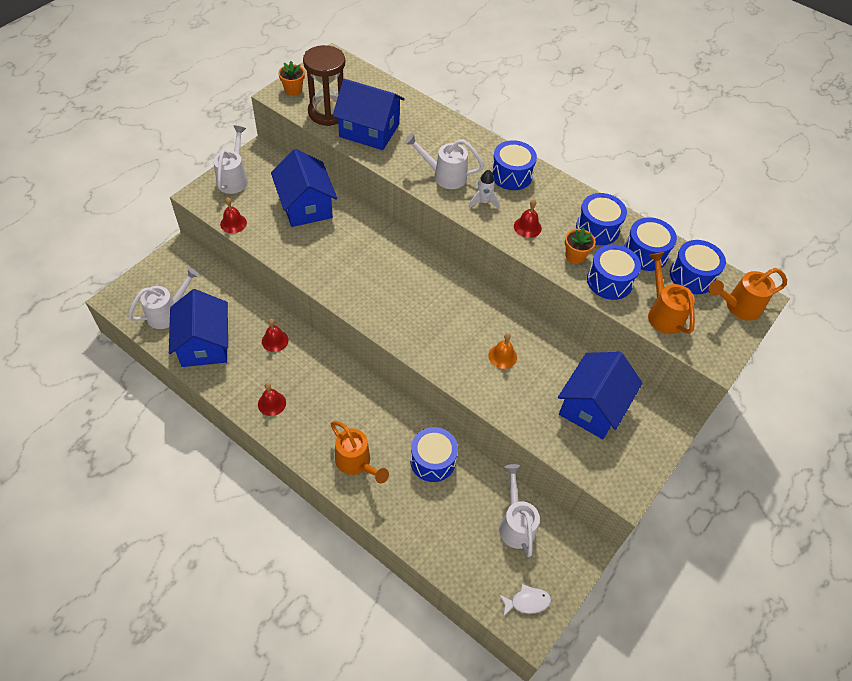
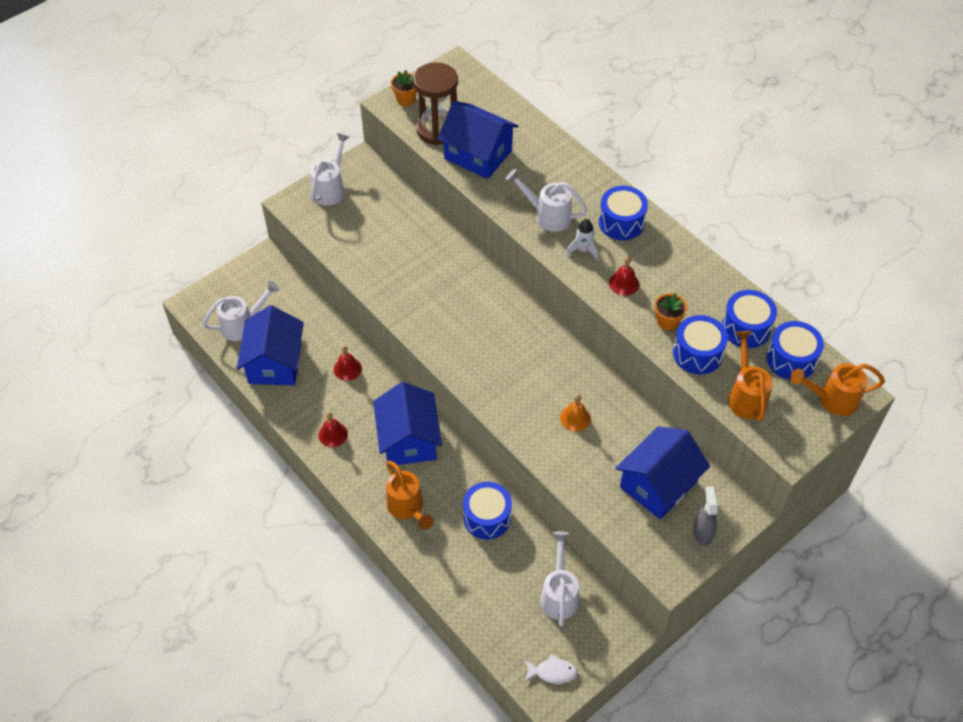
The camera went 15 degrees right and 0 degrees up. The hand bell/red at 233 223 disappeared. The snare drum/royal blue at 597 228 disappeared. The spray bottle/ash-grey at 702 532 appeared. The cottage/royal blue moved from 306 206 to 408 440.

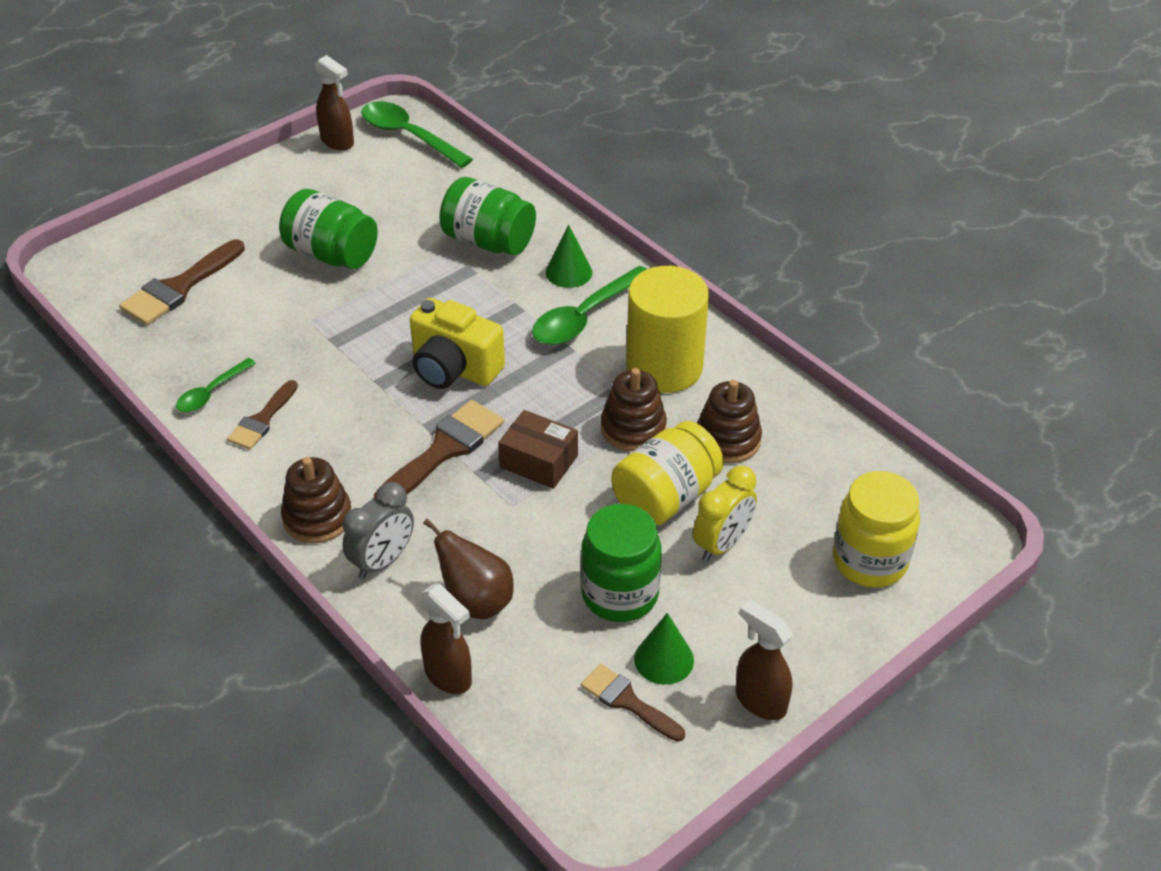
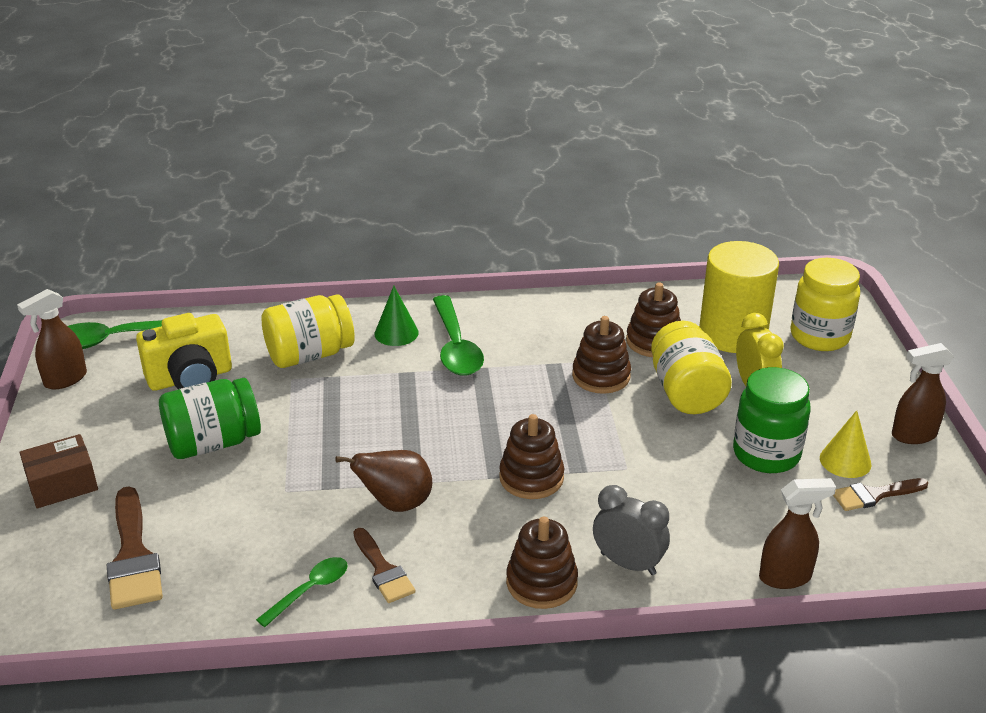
The camera went 55 degrees left and 10 degrees down. The camera/bright yellow moved from 454 368 to 190 378. The toy pear/dark brown moved from 476 601 to 396 504. The package/dark brown moved from 538 461 to 62 484. The cylinder shape/bright yellow moved from 664 367 to 732 334. The paintbrush/dark brown at 444 450 was replaced by the stacking rings/dark brown at 531 478. The jam jar/green at 488 241 became the jam jar/bright yellow at 309 355. The cone shape/green at 664 659 became the cone shape/bright yellow at 845 461. The tablespoon/green at 211 393 turned 120 degrees counterclockwise. The spray bottle/dark brown at 337 142 turned 150 degrees clockwise. The alarm clock/ash-grey at 382 561 turned 45 degrees counterclockwise.

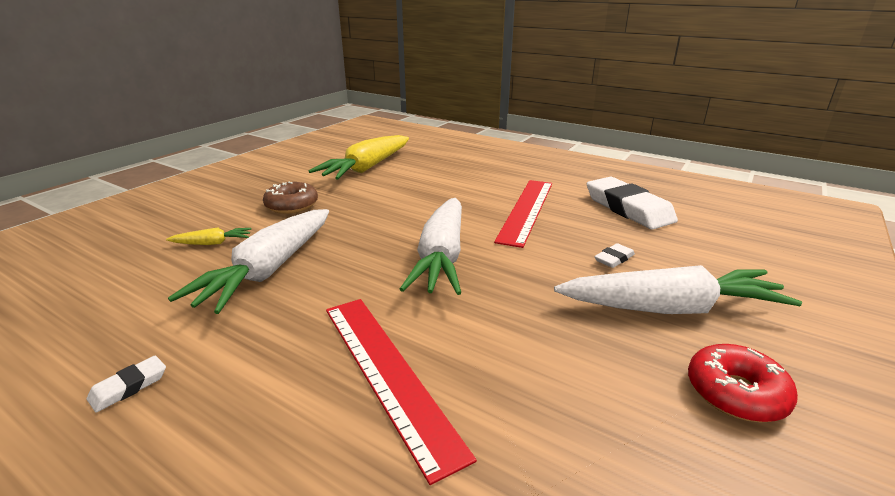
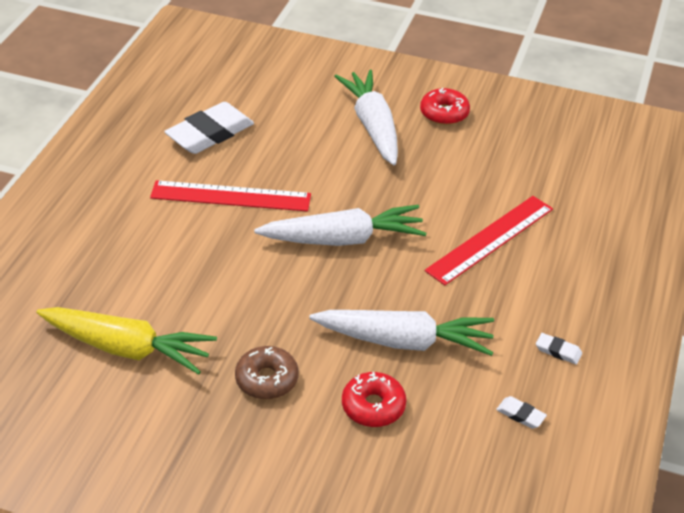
The camera went 105 degrees left and 15 degrees up. The eraser/white moved from 614 259 to 520 415. The toy carrot/bright yellow at 212 243 was replaced by the doughnut/red at 373 406.

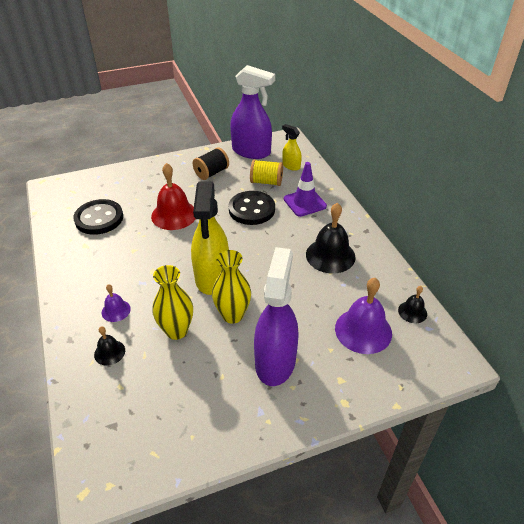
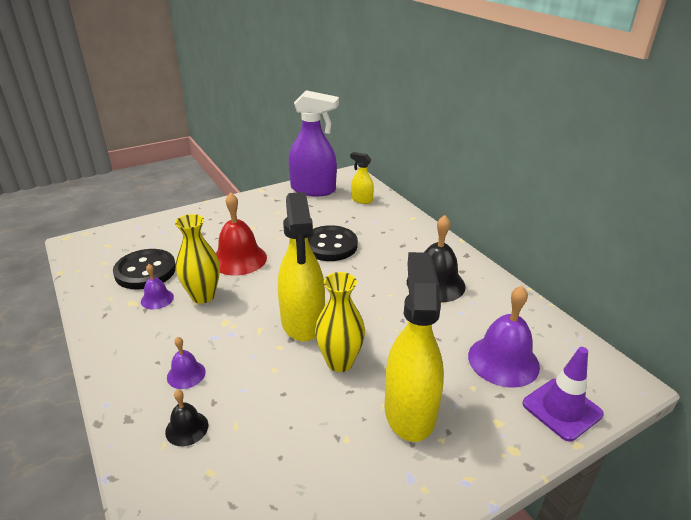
The camera went 10 degrees left and 10 degrees down. The spool/black at 211 173 disappeared. The spool/bright yellow at 266 182 disappeared. The hand bell/black at 412 312 disappeared. The hand bell/royal purple at 157 299 appeared. The vase/bright yellow moved from 176 331 to 203 296. The traffic cone/royal purple moved from 305 203 to 562 409. The spray bottle/royal purple at 275 361 became the spray bottle/bright yellow at 410 410.

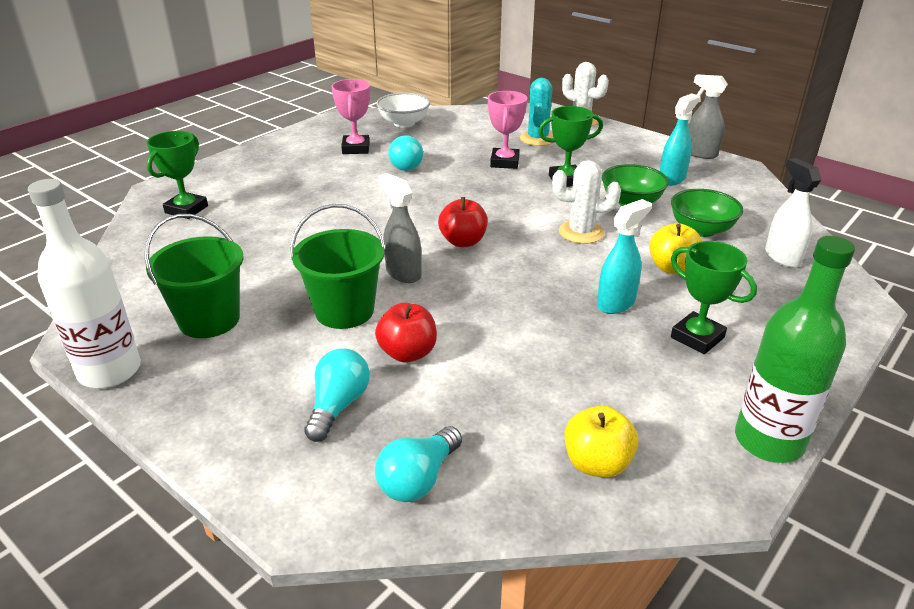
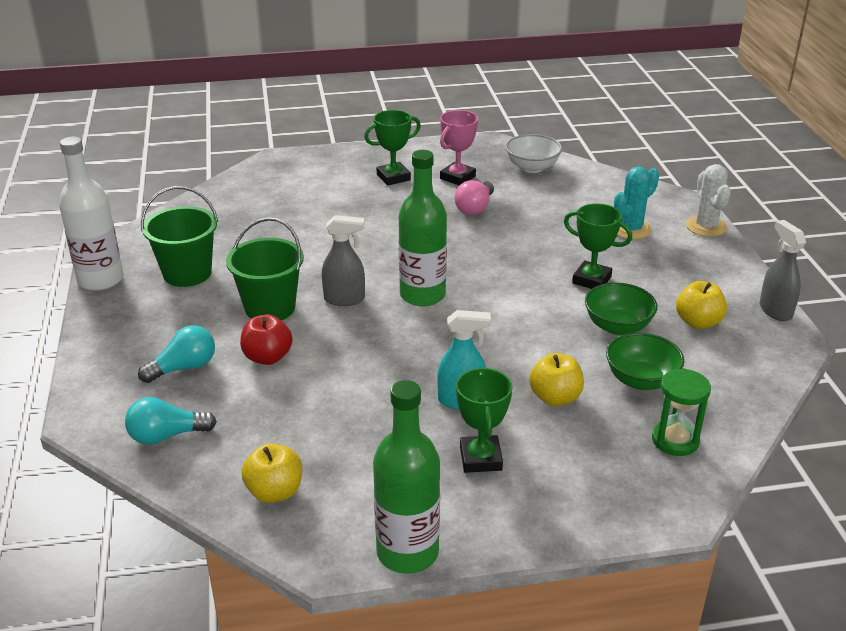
The camera went 40 degrees right and 0 degrees up. The trophy/pink at 504 162 disappeared. The cactus/white at 581 232 disappeared. The trophy/green moved from 186 209 to 393 177. The apple fruit/red at 463 242 was replaced by the flask/green at 422 295. The spray bottle/aqua at 672 179 was replaced by the apple fruit/bright yellow at 698 322. The spray bottle/white at 782 257 was replaced by the hourglass/green at 675 440. The light bulb/aqua at 404 165 became the light bulb/pink at 475 208. The spray bottle/ash-grey at 403 273 turned 90 degrees clockwise.

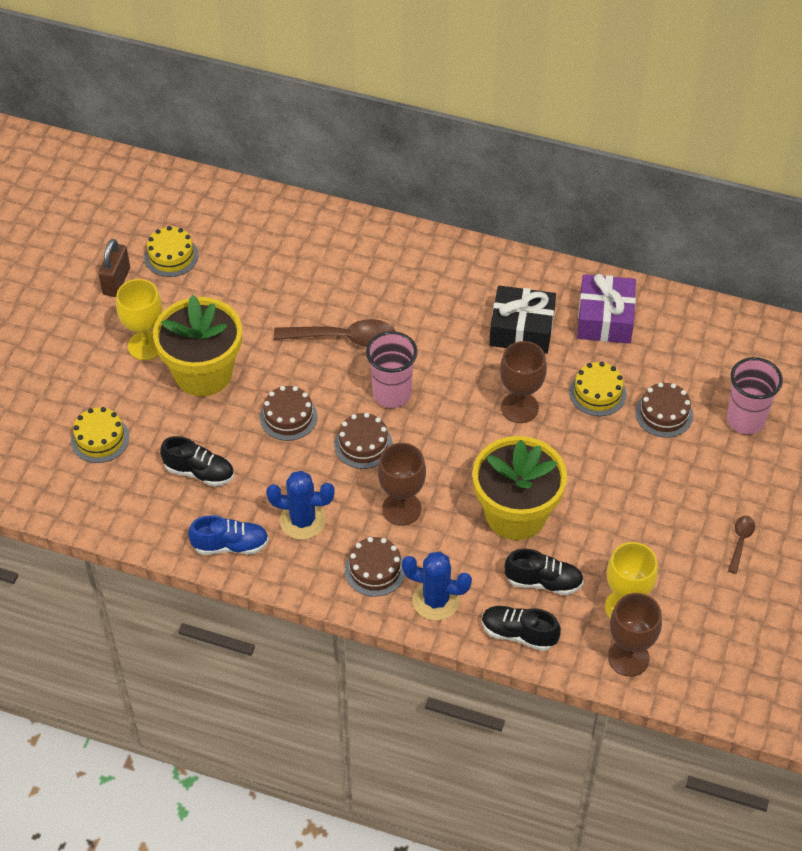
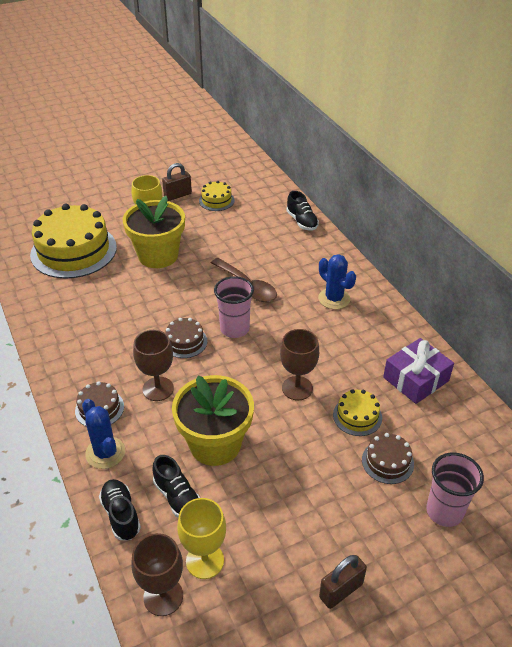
The camera went 45 degrees right and 10 degrees down. The sneaker/royal blue at 230 545 disappeared. The layer cake/dark brown at 288 417 disappeared. The wrapped gift/black at 521 329 disappeared. The sneaker/black moved from 199 472 to 302 221. The cactus/royal blue moved from 302 520 to 334 299. The tablespoon/dark brown at 740 541 was replaced by the padlock/dark brown at 341 590. The layer cake/bright yellow at 100 439 changed to 2.19 times the size.

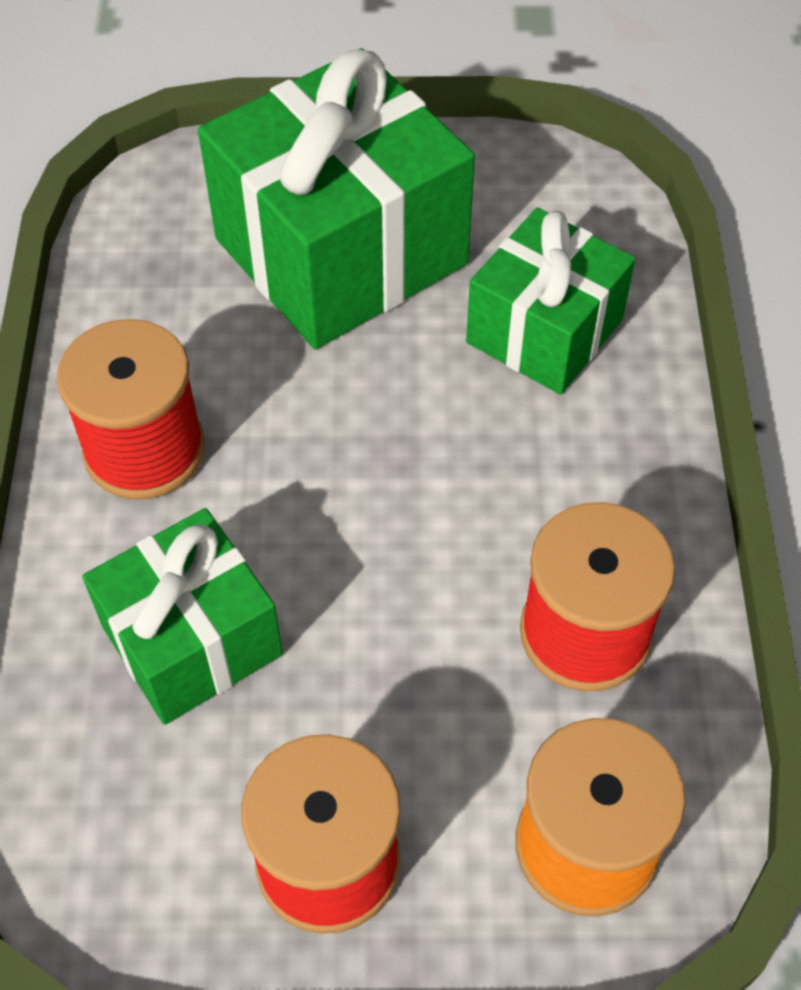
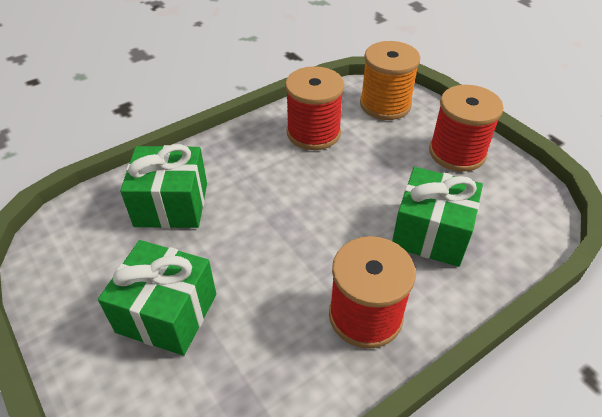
The camera went 125 degrees left and 10 degrees down. The wrapped gift/green at 341 252 changed to 0.60 times the size.

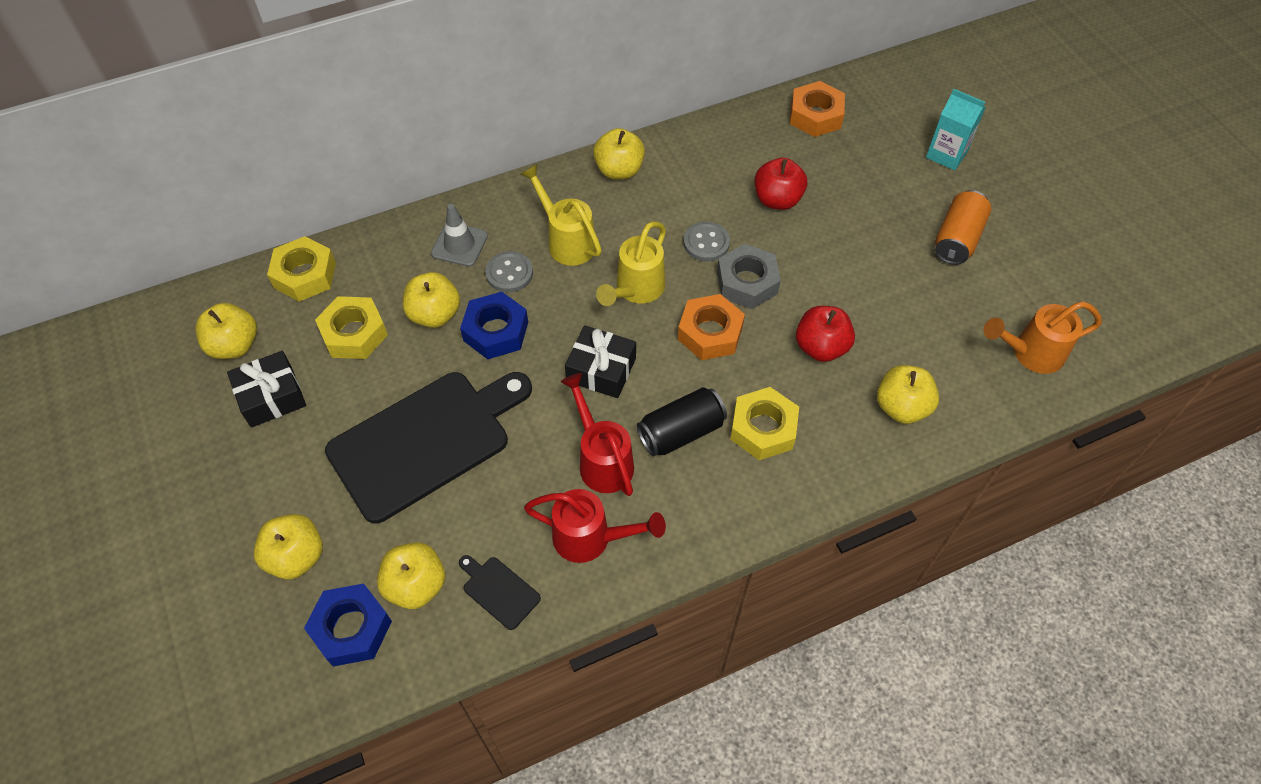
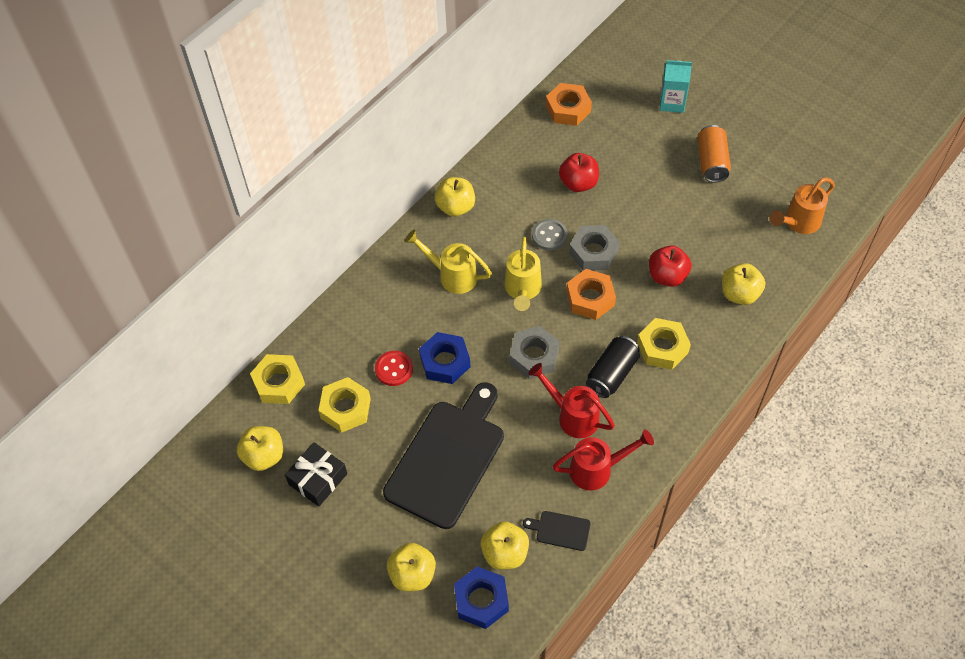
The camera went 25 degrees left and 0 degrees up. The traffic cone/ash-grey at 459 245 disappeared. The shirt button/ash-grey at 509 273 disappeared. The apple fruit/bright yellow at 435 314 was replaced by the shirt button/red at 394 369. The wrapped gift/black at 601 370 was replaced by the nut/ash-grey at 534 356.

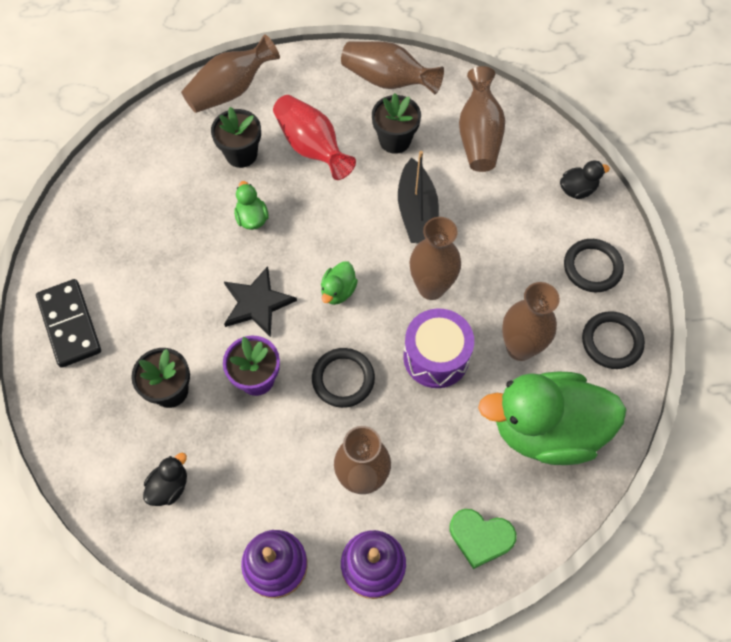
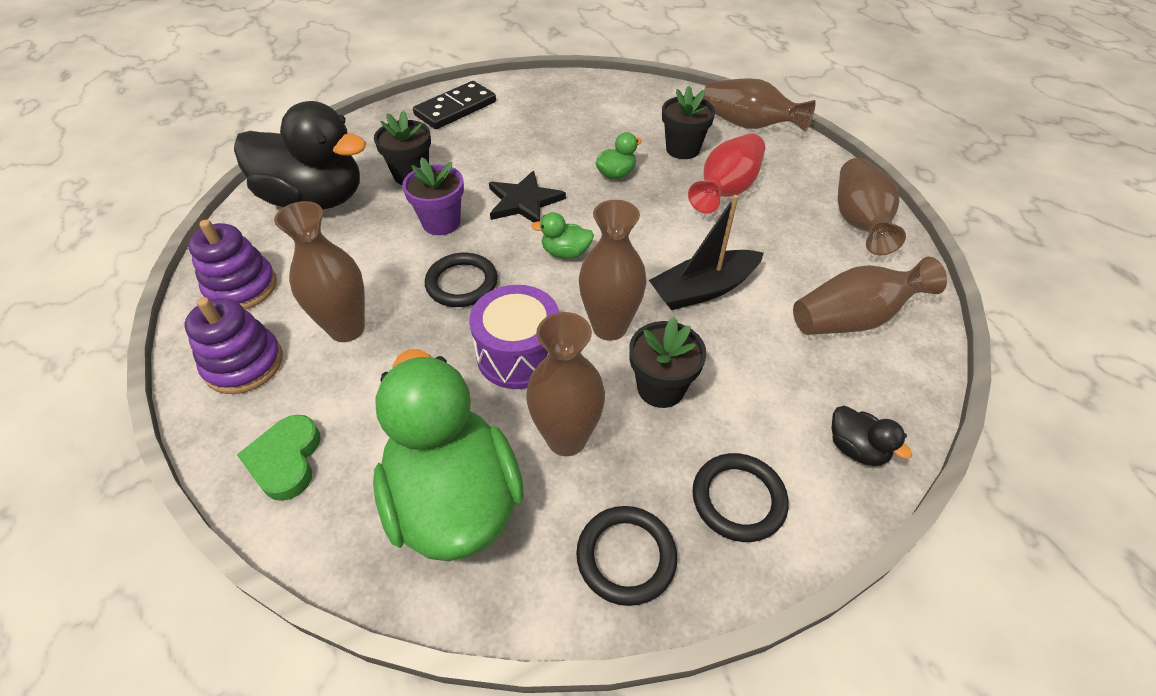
The camera went 70 degrees right and 15 degrees down. The plant pot/black moved from 395 140 to 661 388. The duck/black at 169 486 changed to 2.48 times the size.

